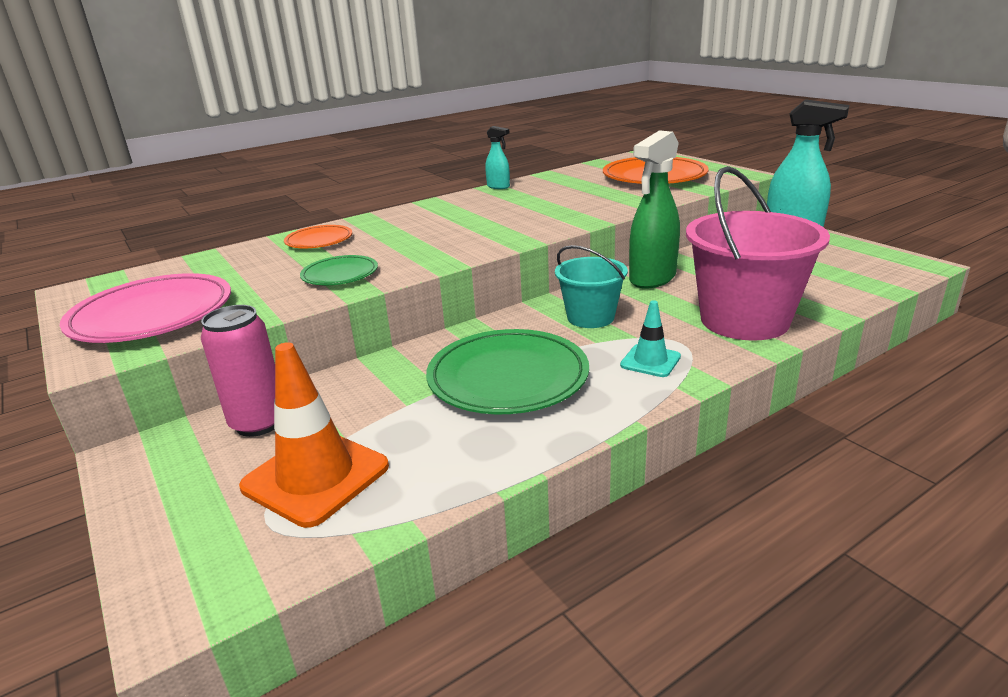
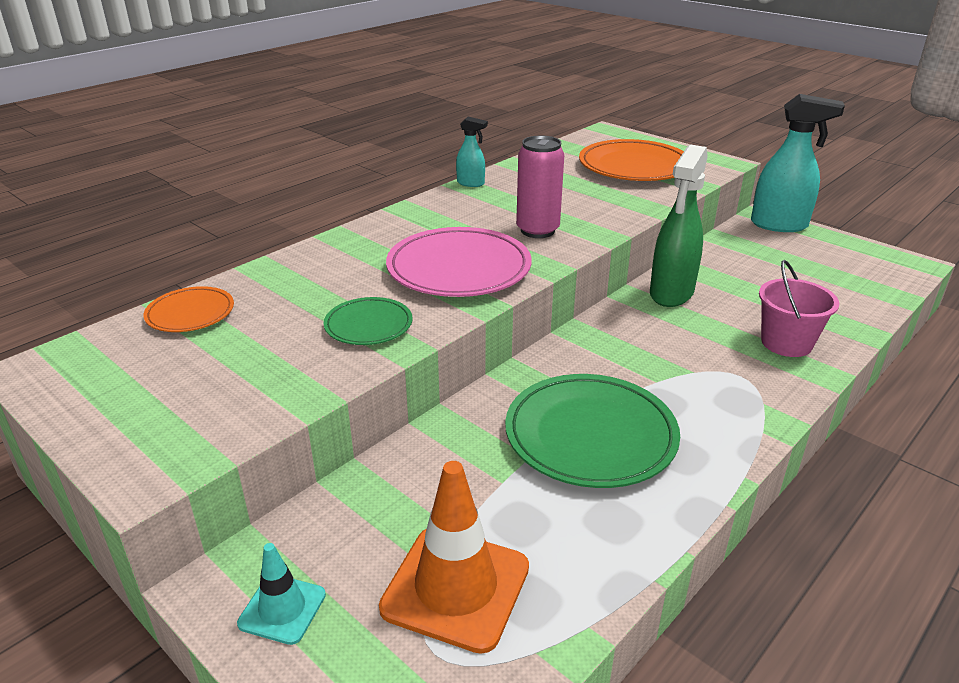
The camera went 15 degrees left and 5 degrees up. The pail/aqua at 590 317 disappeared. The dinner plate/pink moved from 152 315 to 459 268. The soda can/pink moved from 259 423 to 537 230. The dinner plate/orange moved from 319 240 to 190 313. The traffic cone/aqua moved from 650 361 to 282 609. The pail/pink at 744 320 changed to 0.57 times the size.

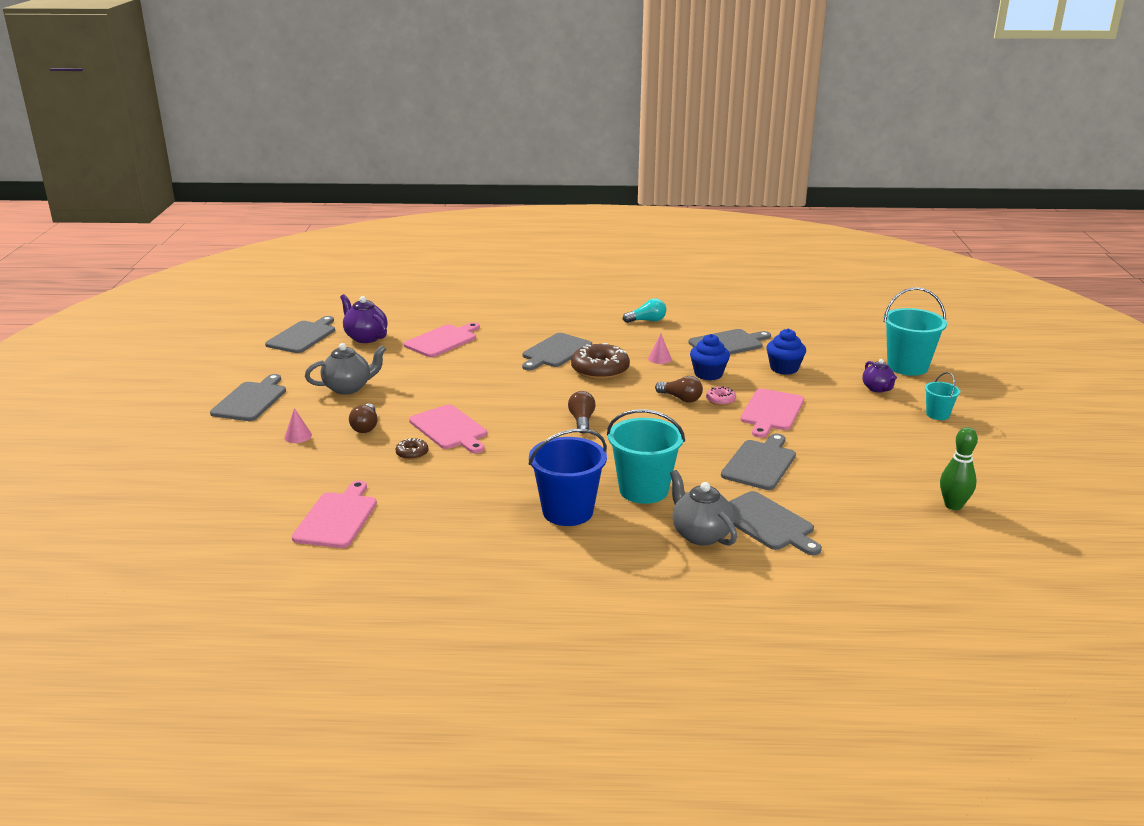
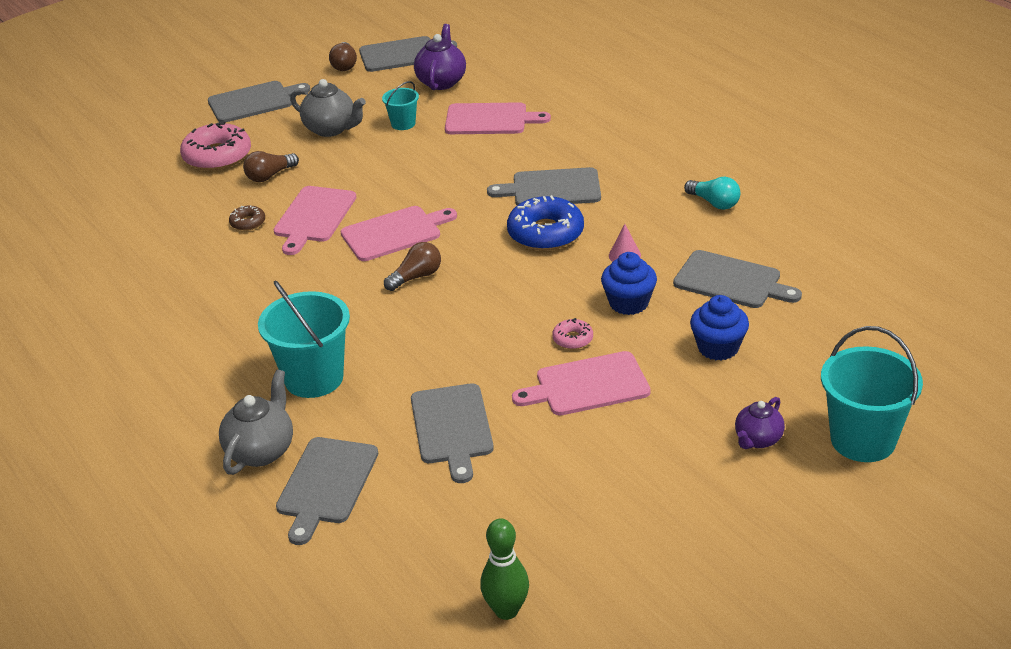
The camera went 55 degrees right and 10 degrees up. The pail/royal blue at 567 511 disappeared. The bread board/pink moved from 337 518 to 395 233. The light bulb/dark brown moved from 681 398 to 344 65. The pail/aqua moved from 937 414 to 403 124. The cone shape/pink at 298 436 was replaced by the doughnut/pink at 217 156. The doughnut/dark brown at 600 370 became the doughnut/royal blue at 545 233. The bread board/ash-grey at 760 463 turned 90 degrees clockwise.

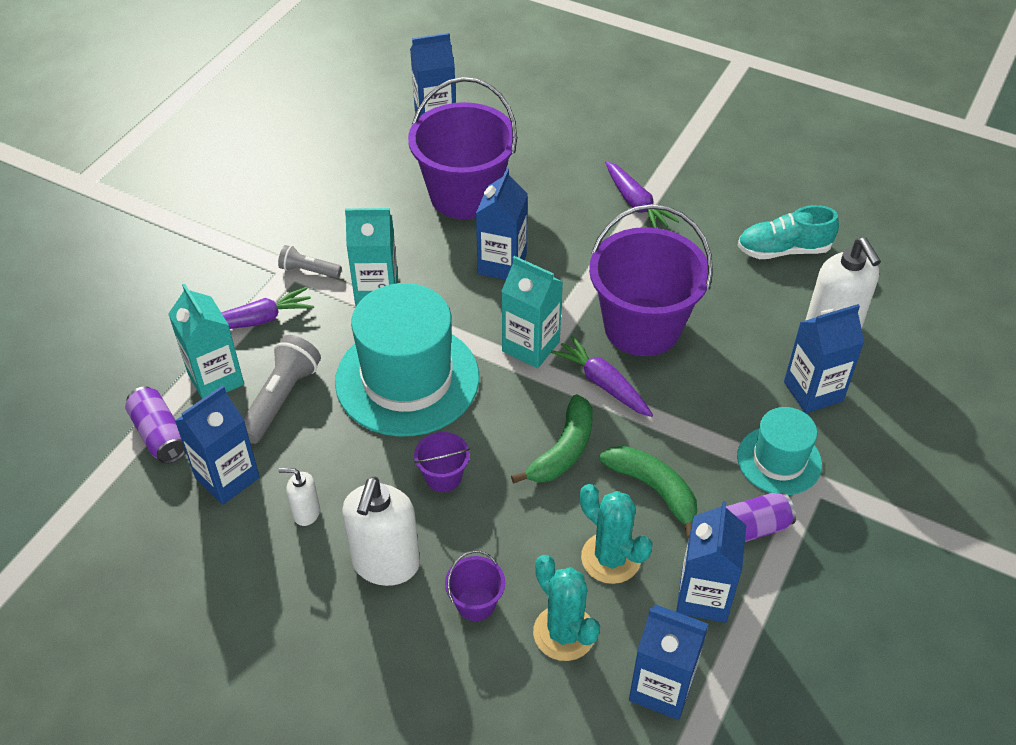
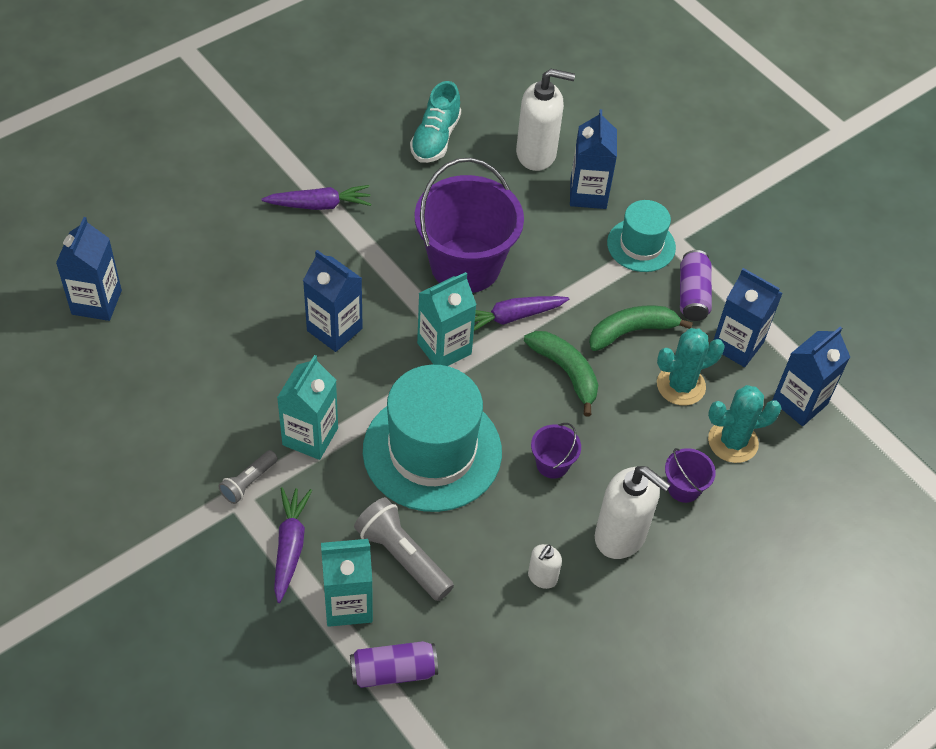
The camera went 70 degrees left and 5 degrees up. The carton/royal blue at 227 478 disappeared. The pail/royal purple at 464 195 disappeared.

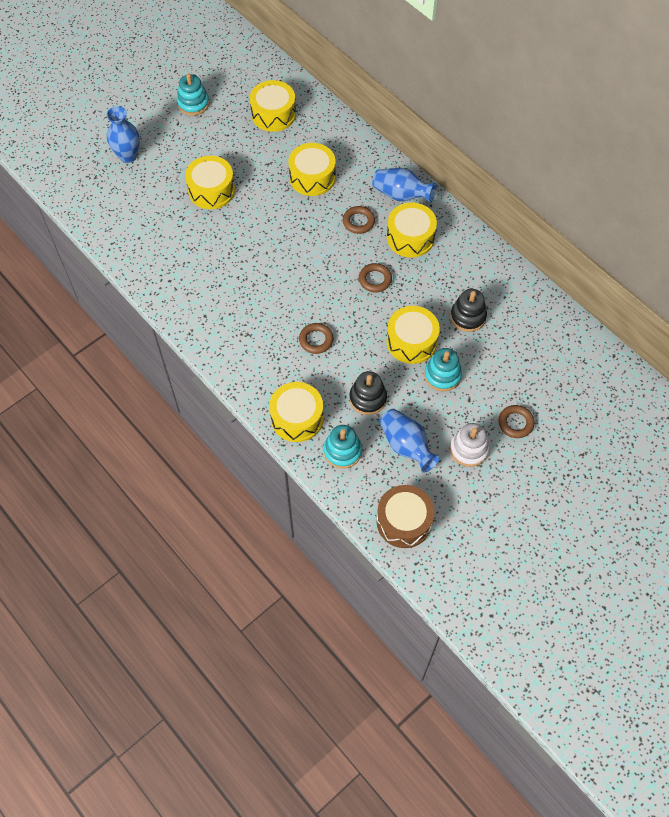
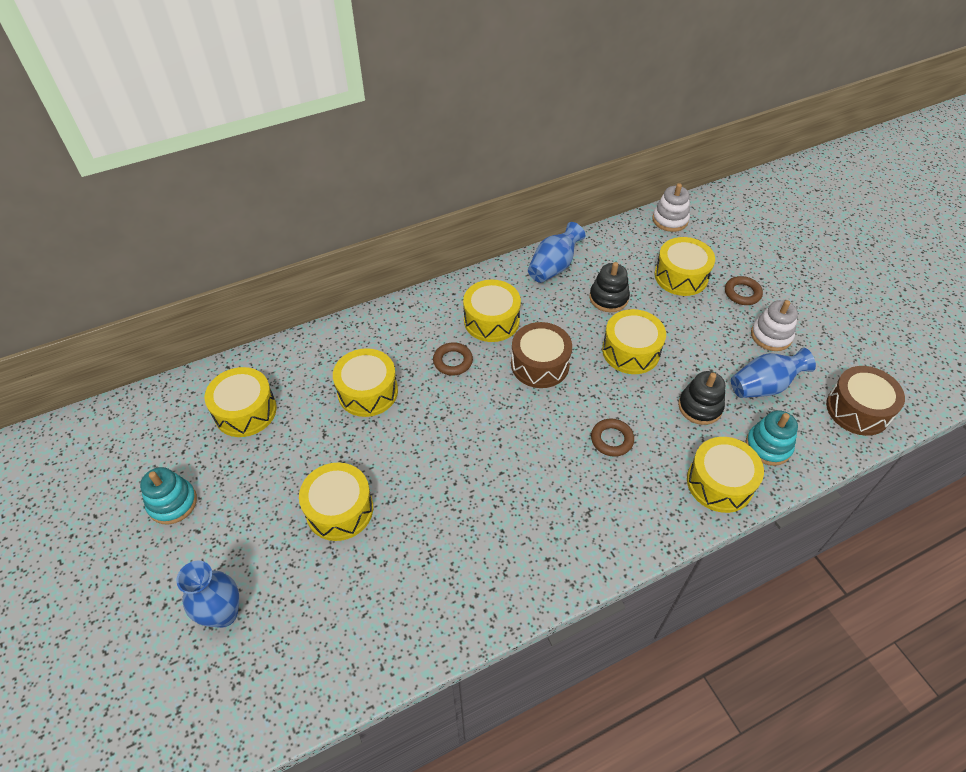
The camera went 75 degrees left and 10 degrees down. The stacking rings/aqua at 442 375 disappeared. The stacking rings/white at 670 220 appeared. The snare drum/bright yellow at 681 276 appeared. The vase/royal blue moved from 401 195 to 553 267. The ring/dark brown at 375 279 was replaced by the snare drum/dark brown at 540 364.

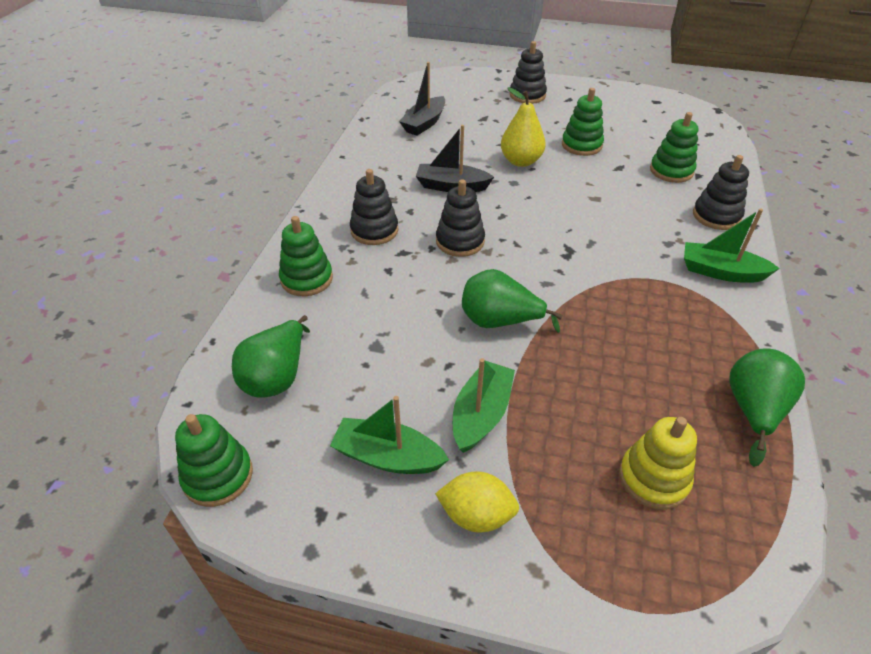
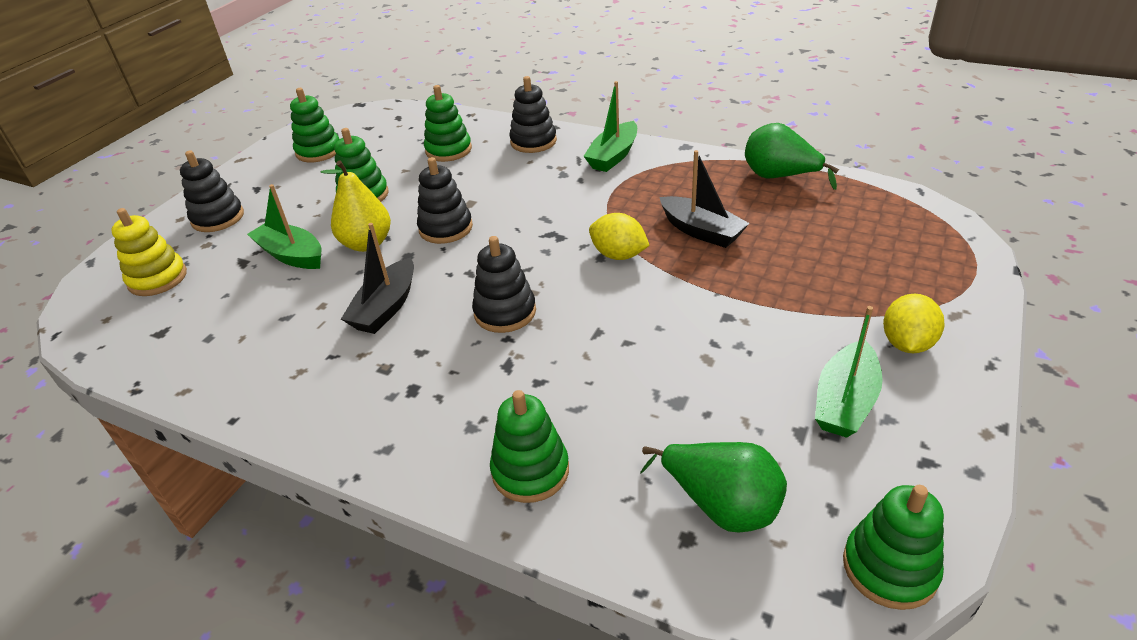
The camera went 75 degrees left and 5 degrees down. The toy pear/green at 499 321 disappeared. The stacking rings/green at 318 151 appeared. The citrus fruit/bright yellow at 618 255 appeared. The stacking rings/black moved from 374 230 to 446 228. The boat/black moved from 424 123 to 701 231. The boat/green moved from 481 414 to 292 255. The stacking rings/bright yellow moved from 653 478 to 158 279.

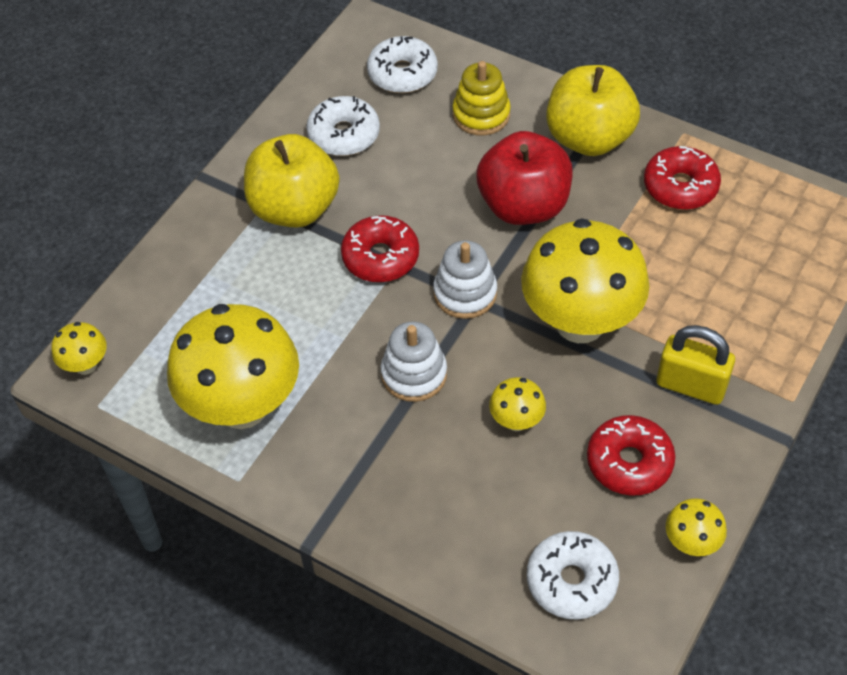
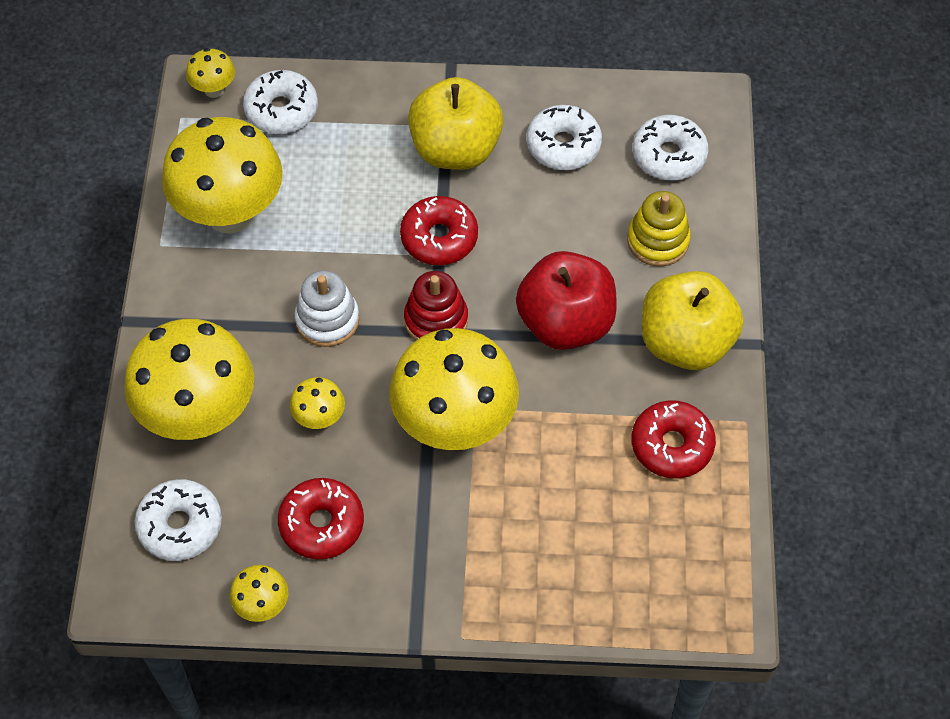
The camera went 60 degrees right and 5 degrees up. The padlock/bright yellow at 691 385 disappeared. The mushroom/bright yellow at 199 415 appeared. The doughnut/white at 281 110 appeared. The stacking rings/white at 465 293 became the stacking rings/red at 436 320.

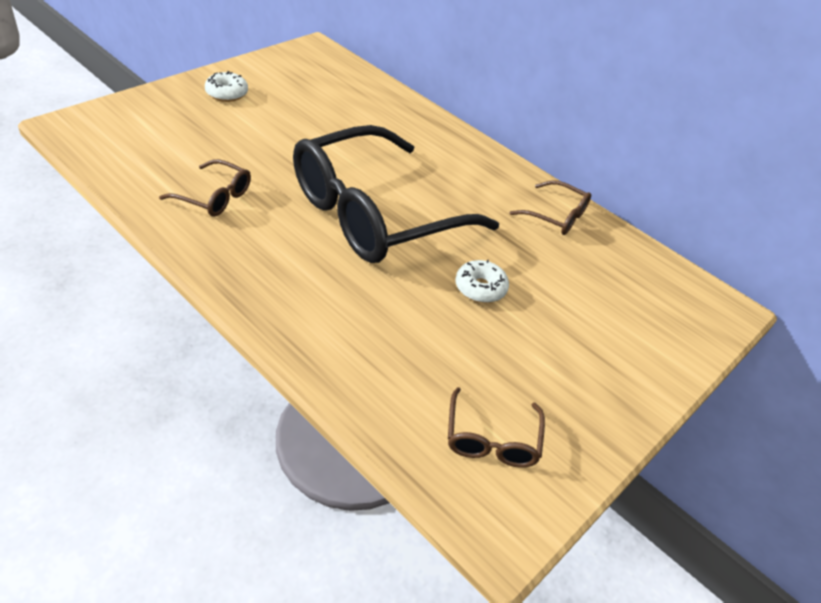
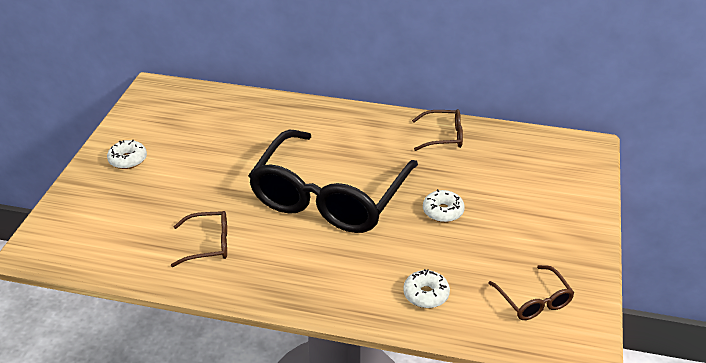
The camera went 25 degrees left and 5 degrees down. The doughnut/white at 426 294 appeared.

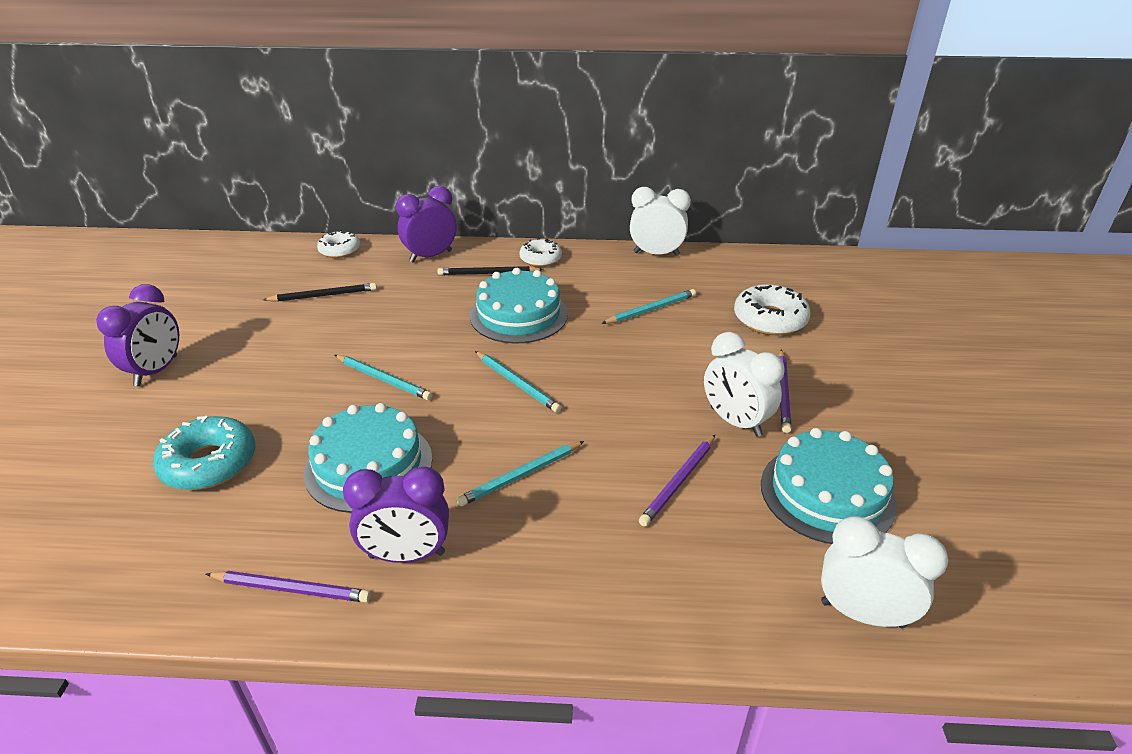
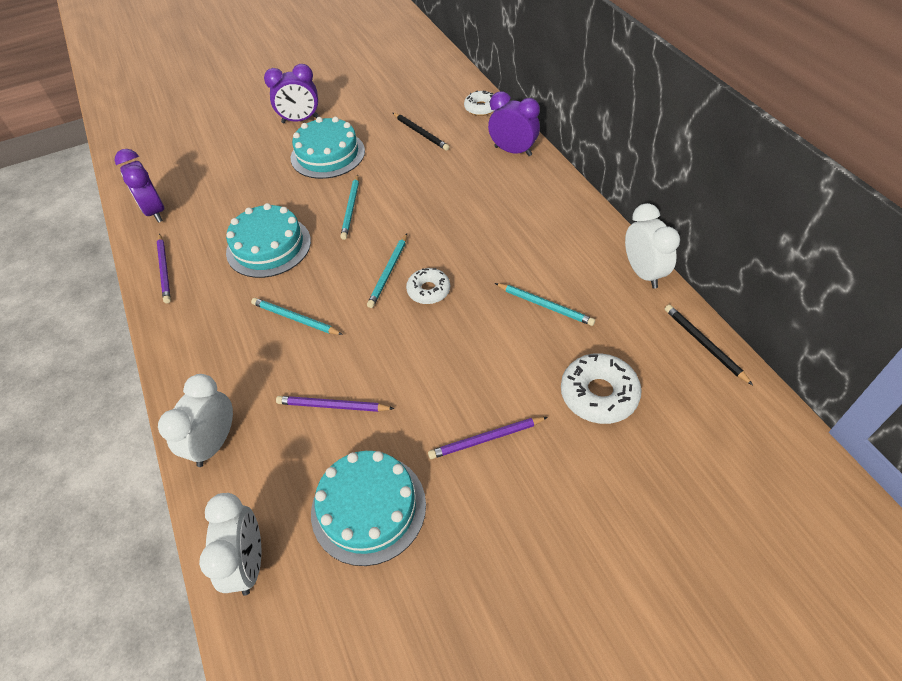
The camera went 65 degrees right and 15 degrees up. The doughnut/aqua at 209 463 disappeared. The alarm clock/royal purple moved from 407 555 to 155 211. The lead pencil/black moved from 488 274 to 704 344. The layer cake/aqua moved from 519 315 to 328 154. The doughnut/white moved from 540 259 to 428 290. The alarm clock/white moved from 735 422 to 214 443.

